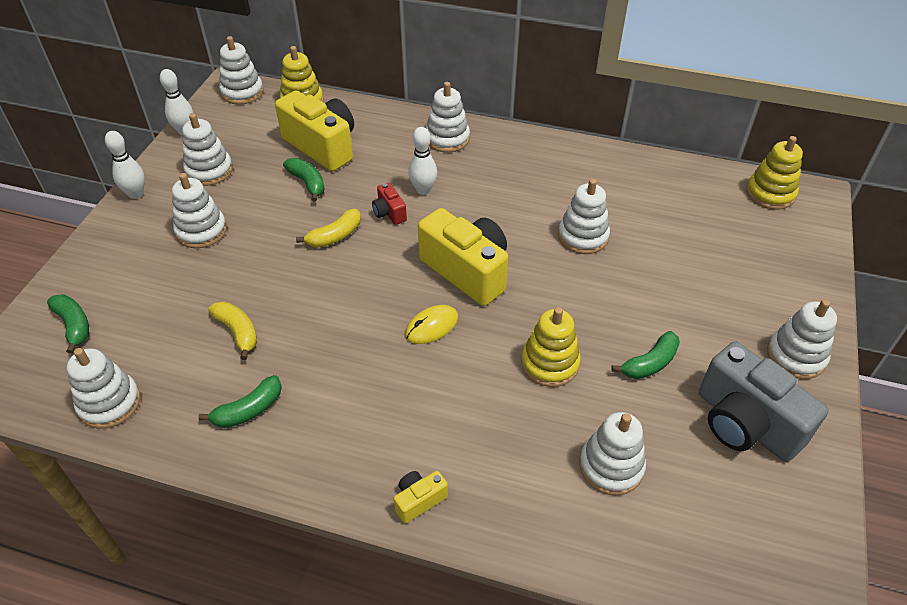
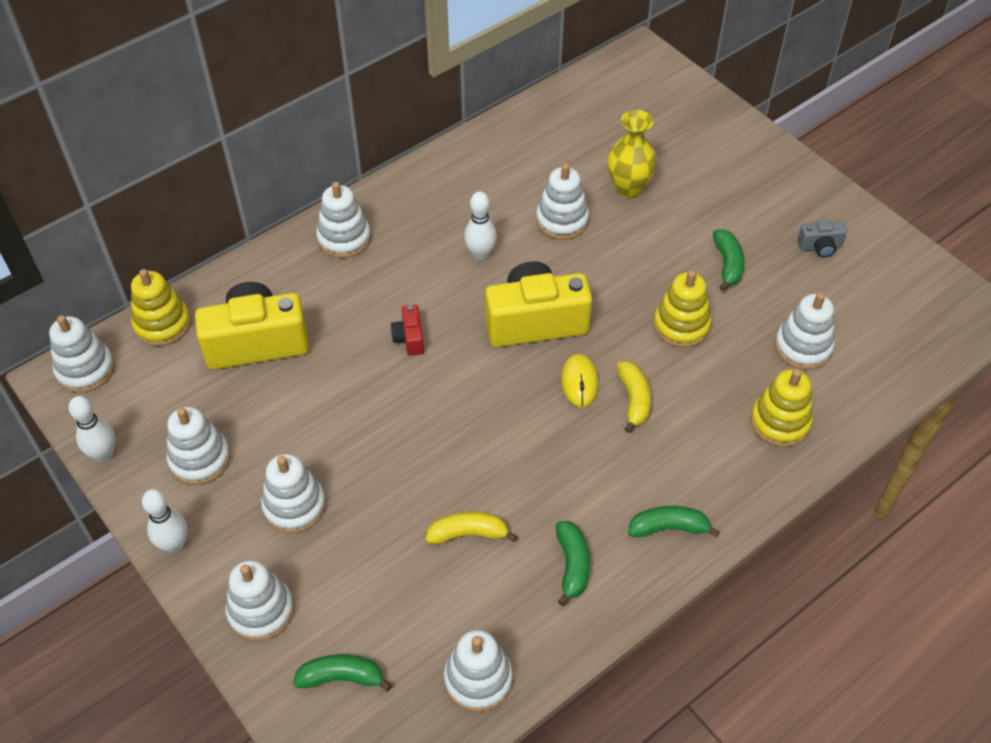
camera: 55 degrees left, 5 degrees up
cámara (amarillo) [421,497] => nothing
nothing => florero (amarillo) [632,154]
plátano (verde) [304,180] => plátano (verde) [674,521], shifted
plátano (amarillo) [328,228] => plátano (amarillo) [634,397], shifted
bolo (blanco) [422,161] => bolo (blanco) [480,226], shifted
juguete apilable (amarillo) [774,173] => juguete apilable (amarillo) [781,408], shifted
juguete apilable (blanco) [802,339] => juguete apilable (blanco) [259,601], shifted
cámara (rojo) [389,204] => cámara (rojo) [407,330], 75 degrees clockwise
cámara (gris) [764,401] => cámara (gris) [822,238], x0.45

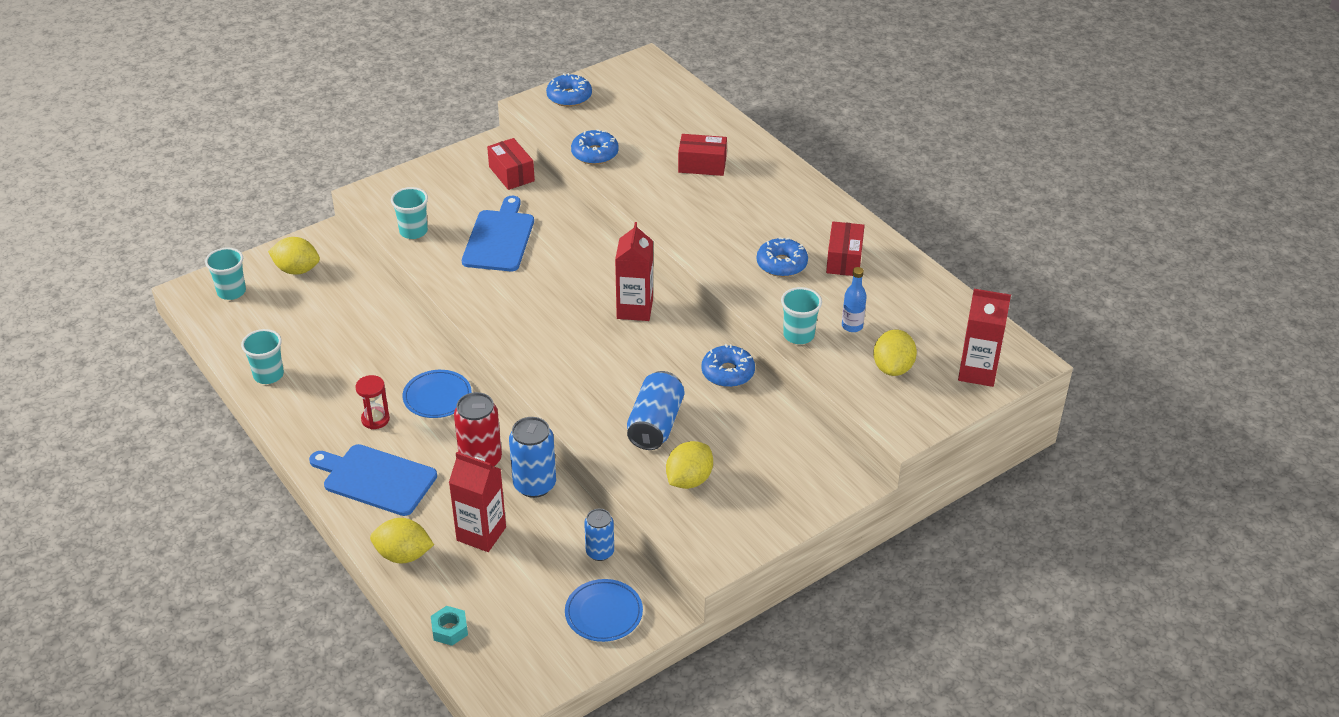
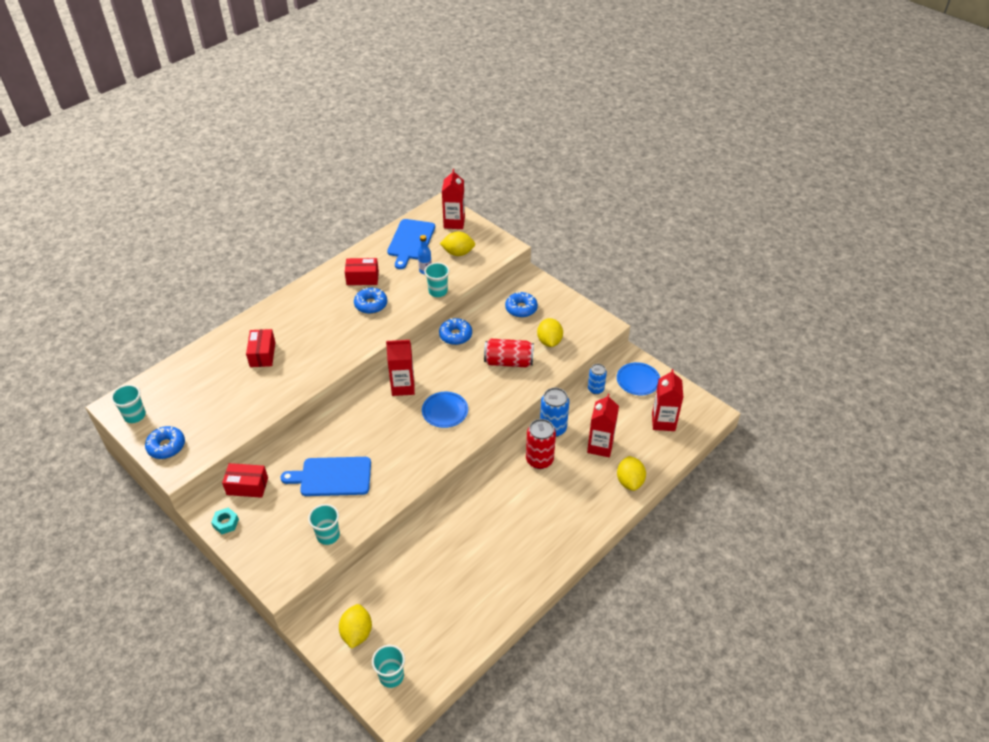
camera: 100 degrees left, 5 degrees up
reloj de arena (rojo) [372,402] => nothing
nothing => cartón de leche (rojo) [667,400]
vaso (turquesa) [262,356] => vaso (turquesa) [128,403], shifted
tabla de cortar (azul) [373,480] => tabla de cortar (azul) [411,244], shifted
plato (azul) [437,394] => plato (azul) [445,410], shifted
tuerca (turquesa) [449,626] => tuerca (turquesa) [225,521], shifted
rosquilla (azul) [595,147] => rosquilla (azul) [521,304], shifted
lata (azul) [655,410] => lata (rojo) [509,352]
caja (rojo) [511,164] => caja (rojo) [245,480], 45 degrees clockwise
limón (amarillo) [689,465] => limón (amarillo) [550,332], 60 degrees clockwise

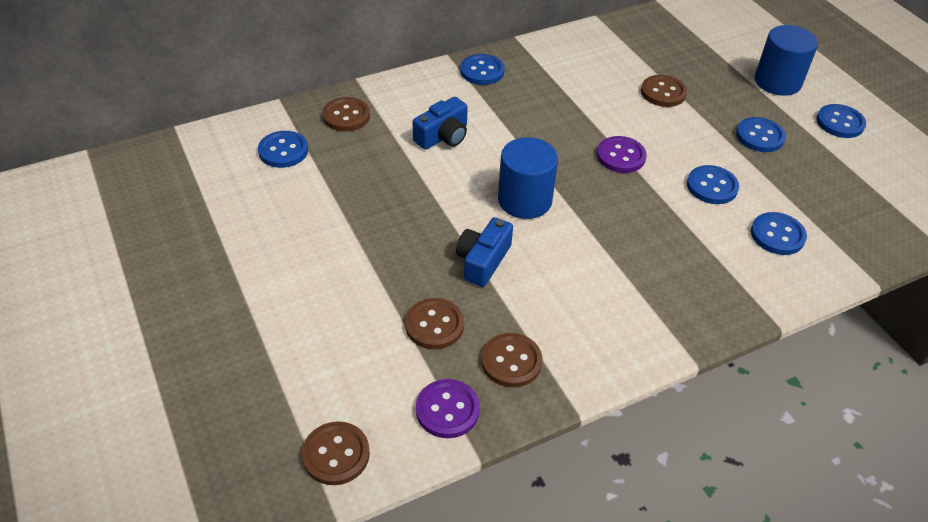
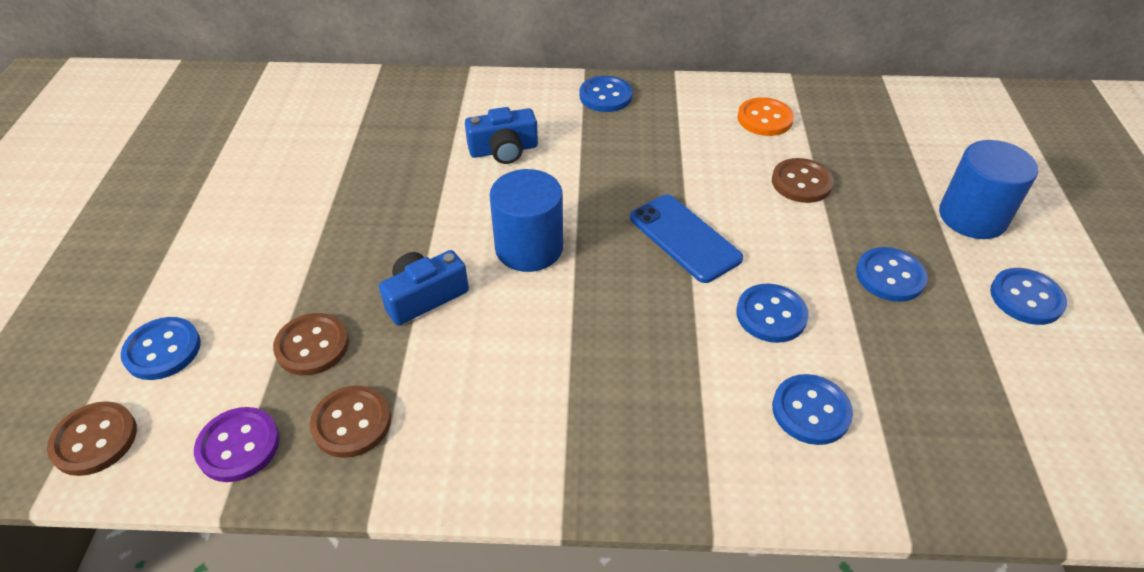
camera: 30 degrees right, 0 degrees up
botón (marrón) [346,114] => nothing
nothing => botón (naranja) [765,116]
botón (azul) [283,149] => botón (azul) [161,348], shifted
botón (morado) [622,154] => móvil (azul) [686,238]

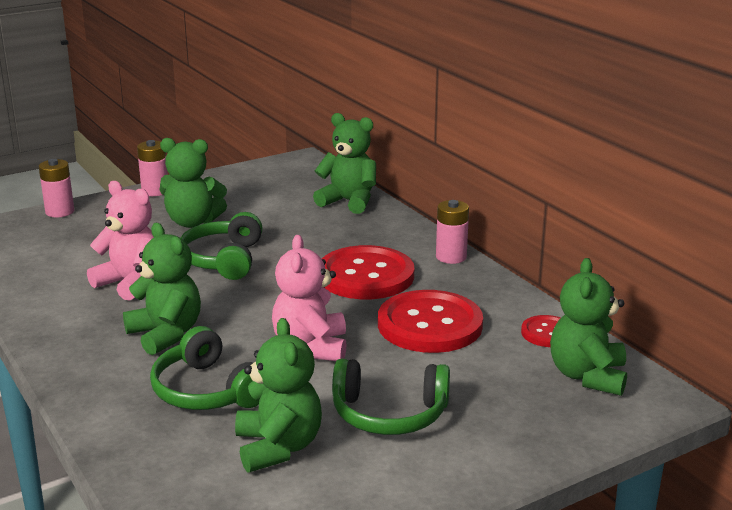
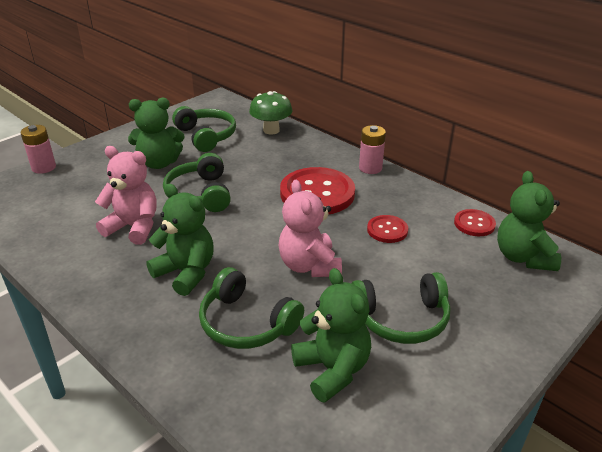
camera: 15 degrees left, 10 degrees up
pila (rosa) [152,168] => nothing
nothing => auriculares (verde) [204,129]
osito (verde) [344,163] => seta (verde) [270,113]
botón (rojo) [430,321] => botón (rojo) [387,229], x0.50

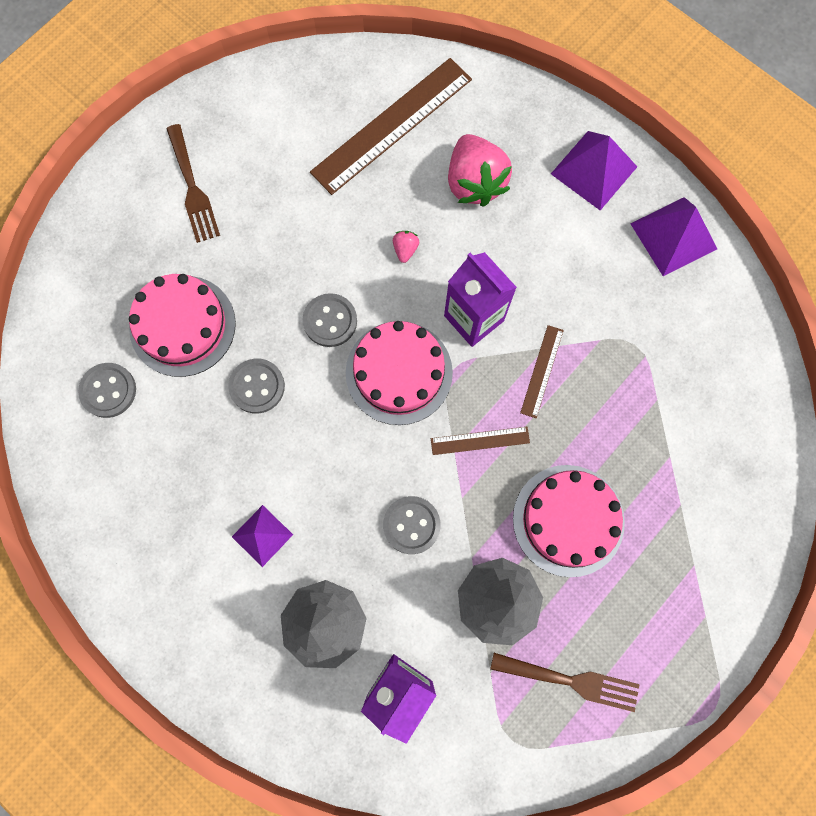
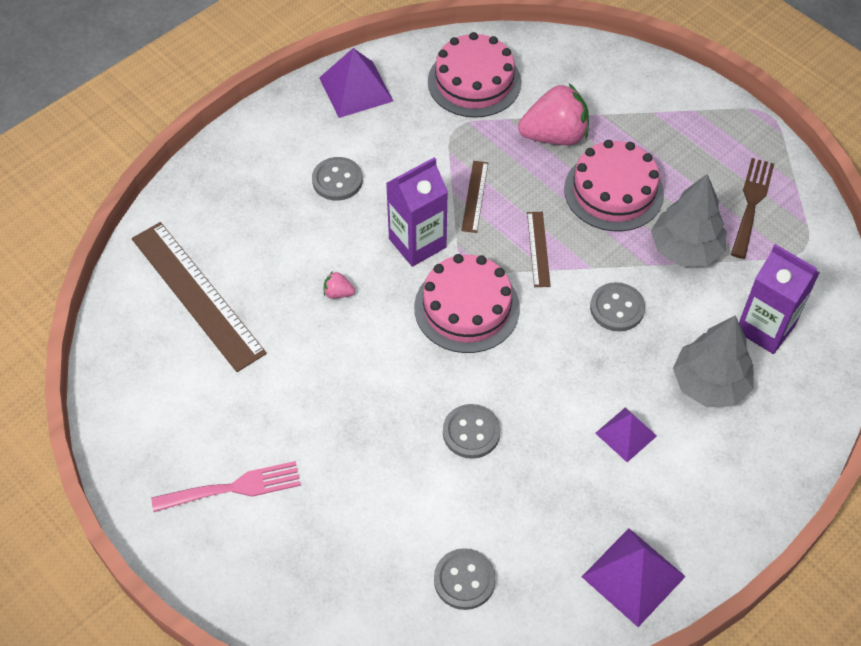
camera: 85 degrees left, 20 degrees down
tarta (rosa) [182,325] => tarta (rosa) [474,75], shifted
botón (gris) [330,320] => botón (gris) [337,179], shifted
fresa (rosa) [480,170] => fresa (rosa) [553,114], shifted
pirámide (morado) [594,171] => pirámide (morado) [633,577], shifted
tenedor (marrón) [193,183] => tenedor (rosa) [226,486]
regla (marrón) [542,371] => regla (marrón) [474,197], 75 degrees clockwise

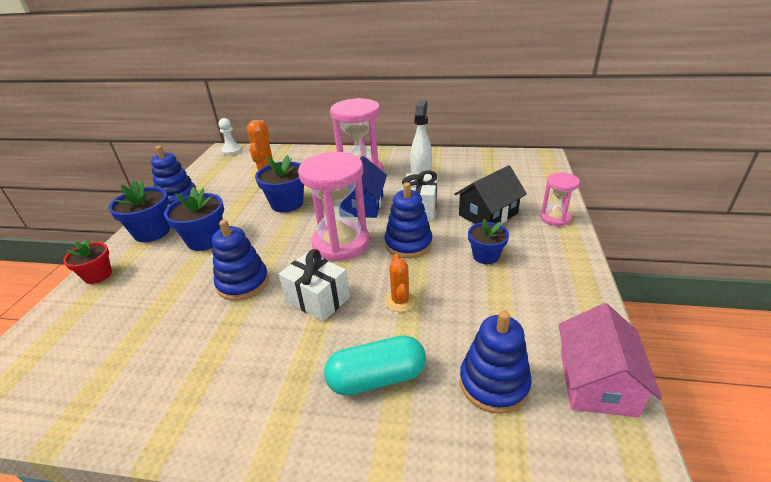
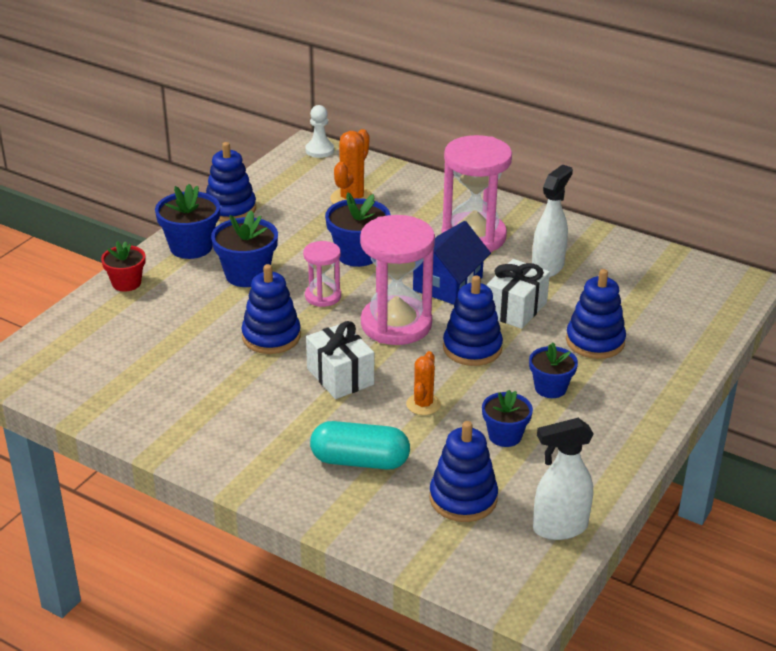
camera: 20 degrees right, 0 degrees up
nothing => maceta (azul) [507,418]
reloj de arena (rosa) [560,199] => reloj de arena (rosa) [322,274], shifted
casa (negro) [490,194] => juguete apilable (azul) [596,314]
casa (rosa) [610,360] => pulverizador (blanco) [563,479]

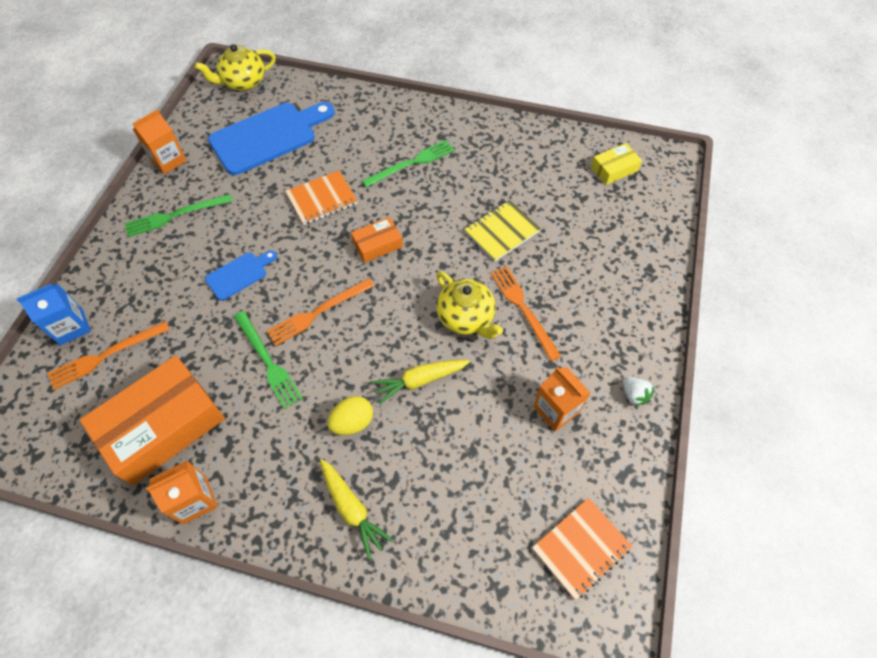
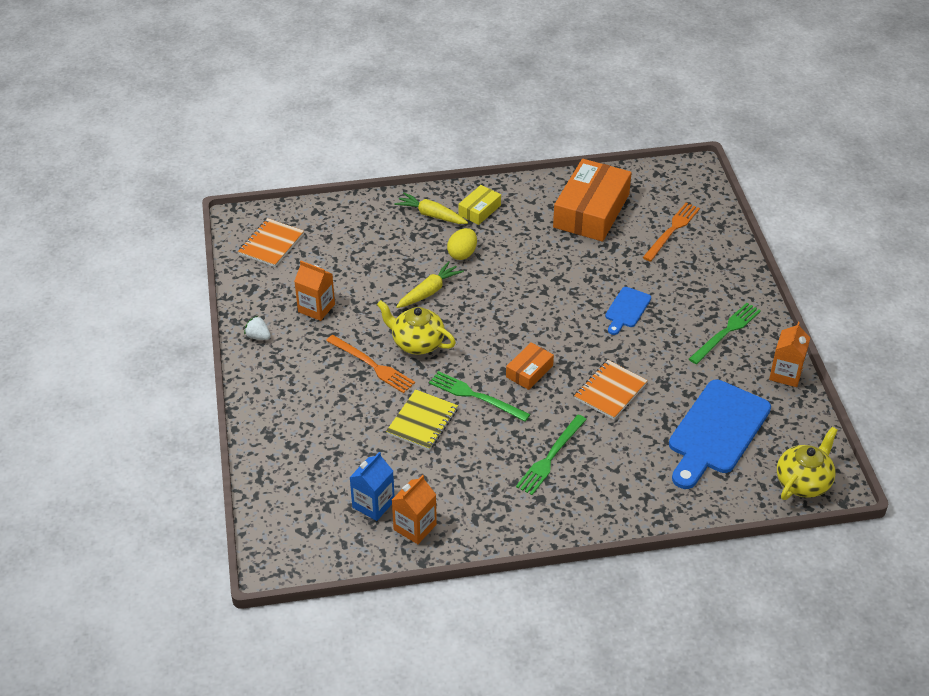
camera: 155 degrees right, 15 degrees down
tenedor (naranja) [320,312] => nothing
cartón de leche (azul) [53,314] => cartón de leche (azul) [372,486], shifted
cartón de leche (naranja) [182,493] => cartón de leche (naranja) [414,509], shifted
tenedor (verde) [268,360] => tenedor (verde) [479,396], shifted
caja (amarillo) [616,164] => caja (amarillo) [479,205], shifted

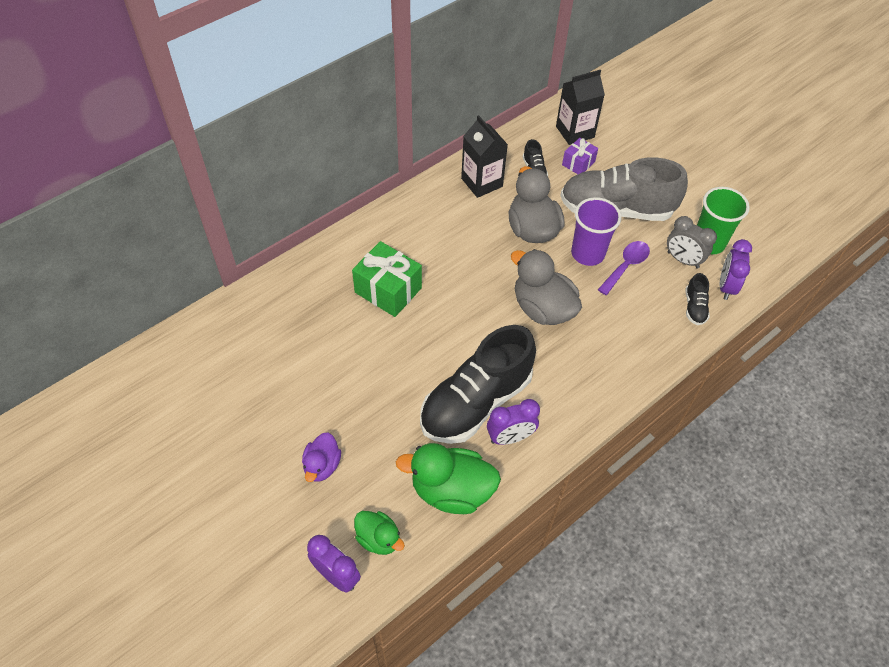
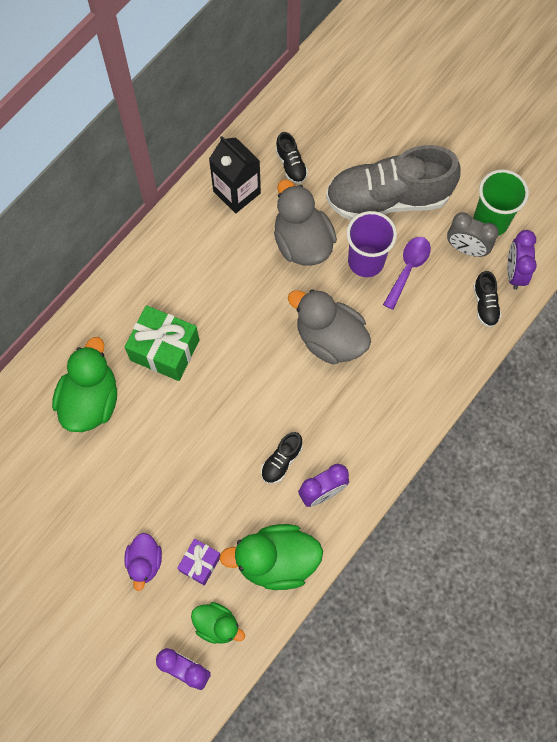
camera: 10 degrees left, 15 degrees up
cartón de leche (negro) [580,107] => nothing
nothing => pato (verde) [84,384]
regalo (morado) [580,156] => regalo (morado) [198,562], shifted
zapato (negro) [478,384] => zapato (negro) [281,458], x0.41

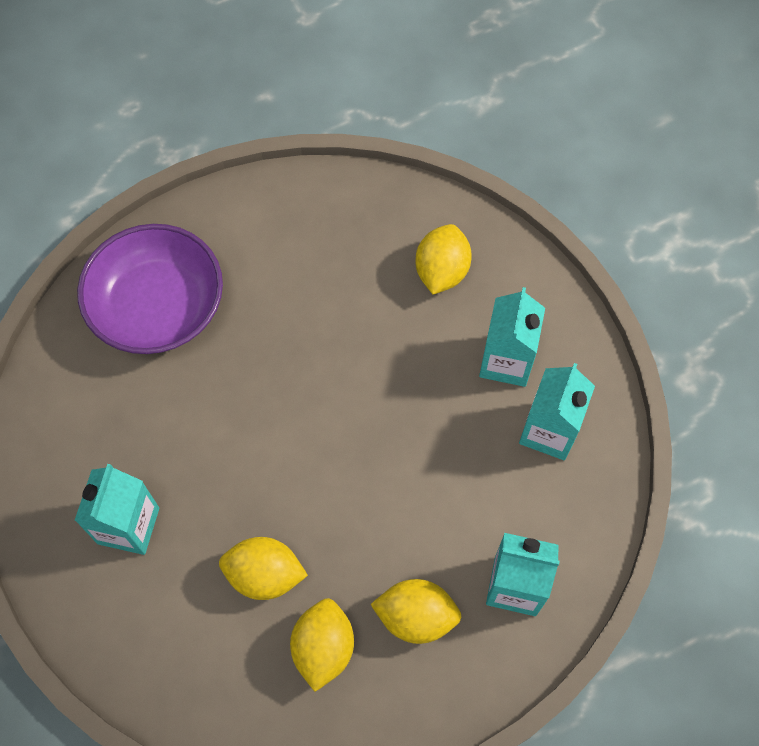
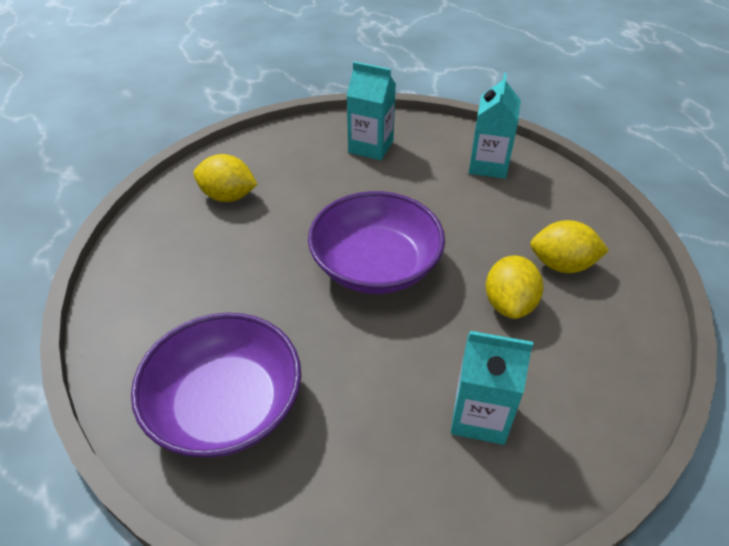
camera: 90 degrees left, 20 degrees down
limón (amarillo) [416,611] => nothing
cartón de leche (turquesa) [512,337] => nothing
nothing => cuenco (morado) [376,242]

